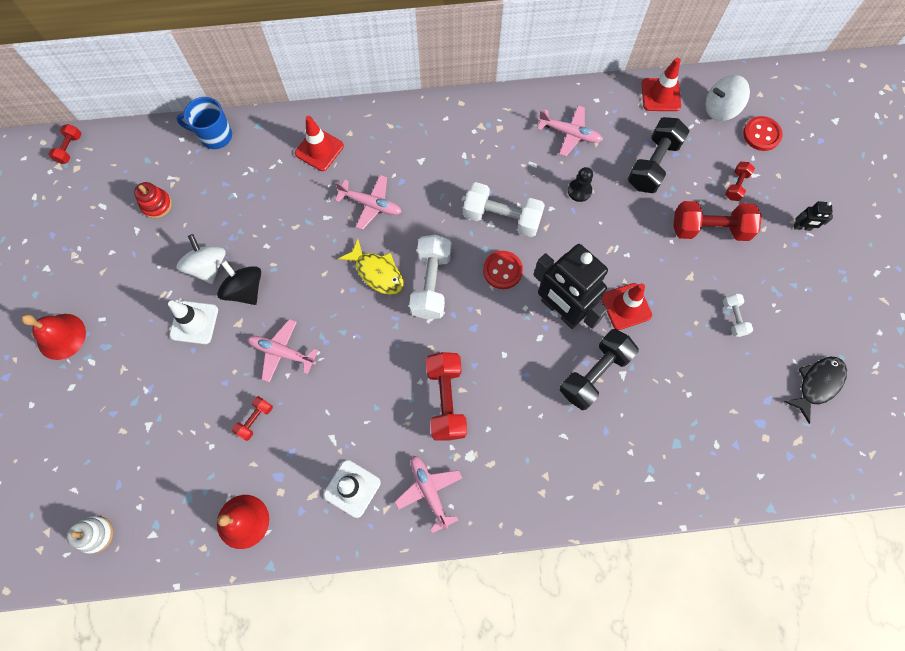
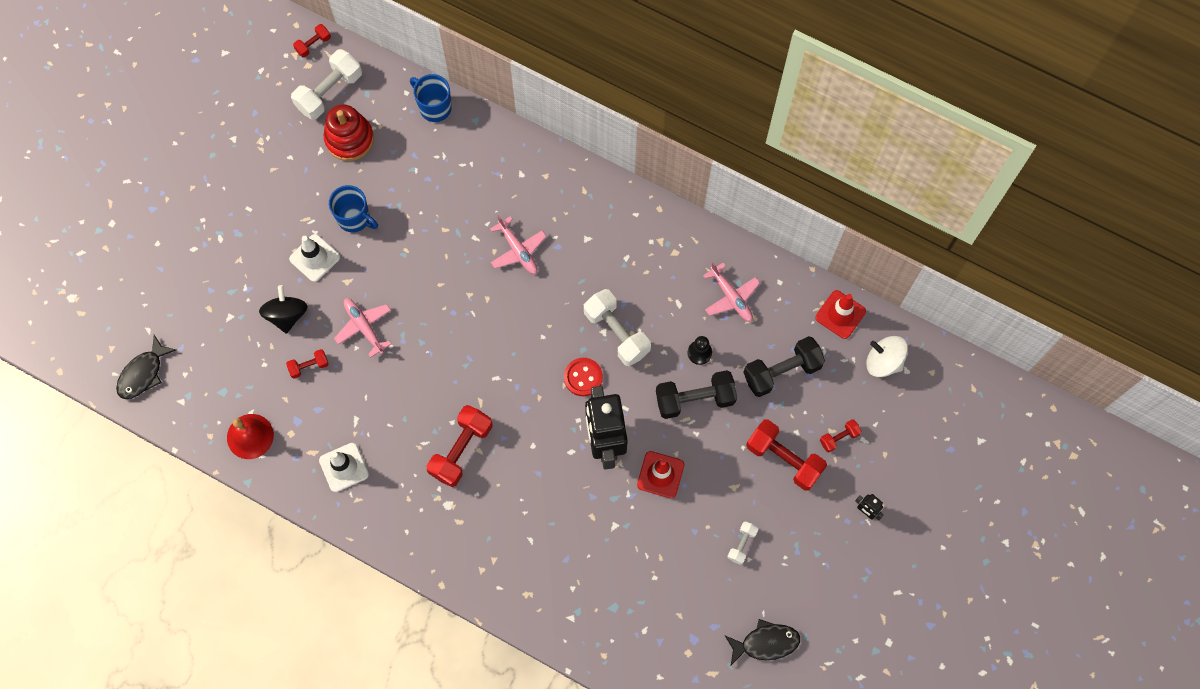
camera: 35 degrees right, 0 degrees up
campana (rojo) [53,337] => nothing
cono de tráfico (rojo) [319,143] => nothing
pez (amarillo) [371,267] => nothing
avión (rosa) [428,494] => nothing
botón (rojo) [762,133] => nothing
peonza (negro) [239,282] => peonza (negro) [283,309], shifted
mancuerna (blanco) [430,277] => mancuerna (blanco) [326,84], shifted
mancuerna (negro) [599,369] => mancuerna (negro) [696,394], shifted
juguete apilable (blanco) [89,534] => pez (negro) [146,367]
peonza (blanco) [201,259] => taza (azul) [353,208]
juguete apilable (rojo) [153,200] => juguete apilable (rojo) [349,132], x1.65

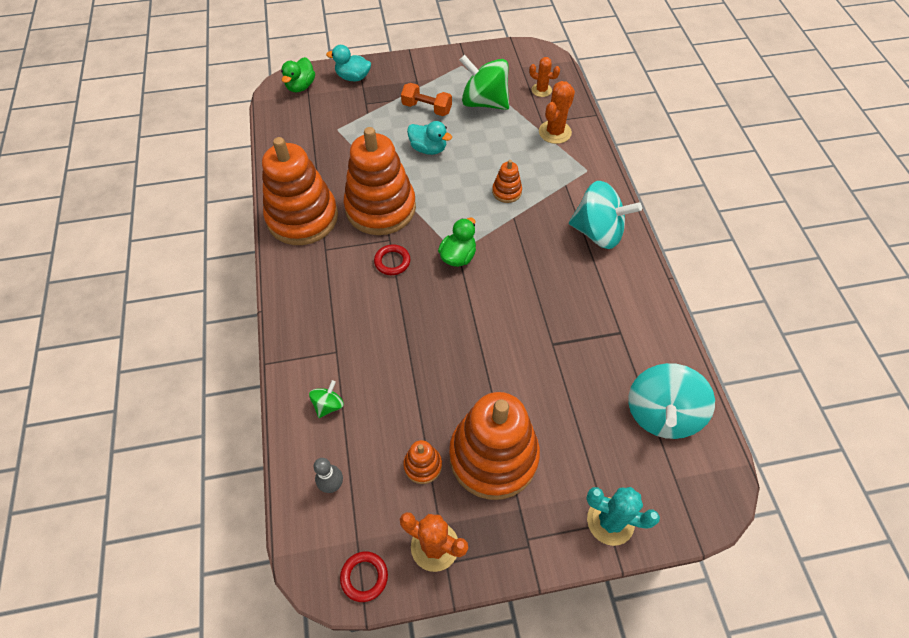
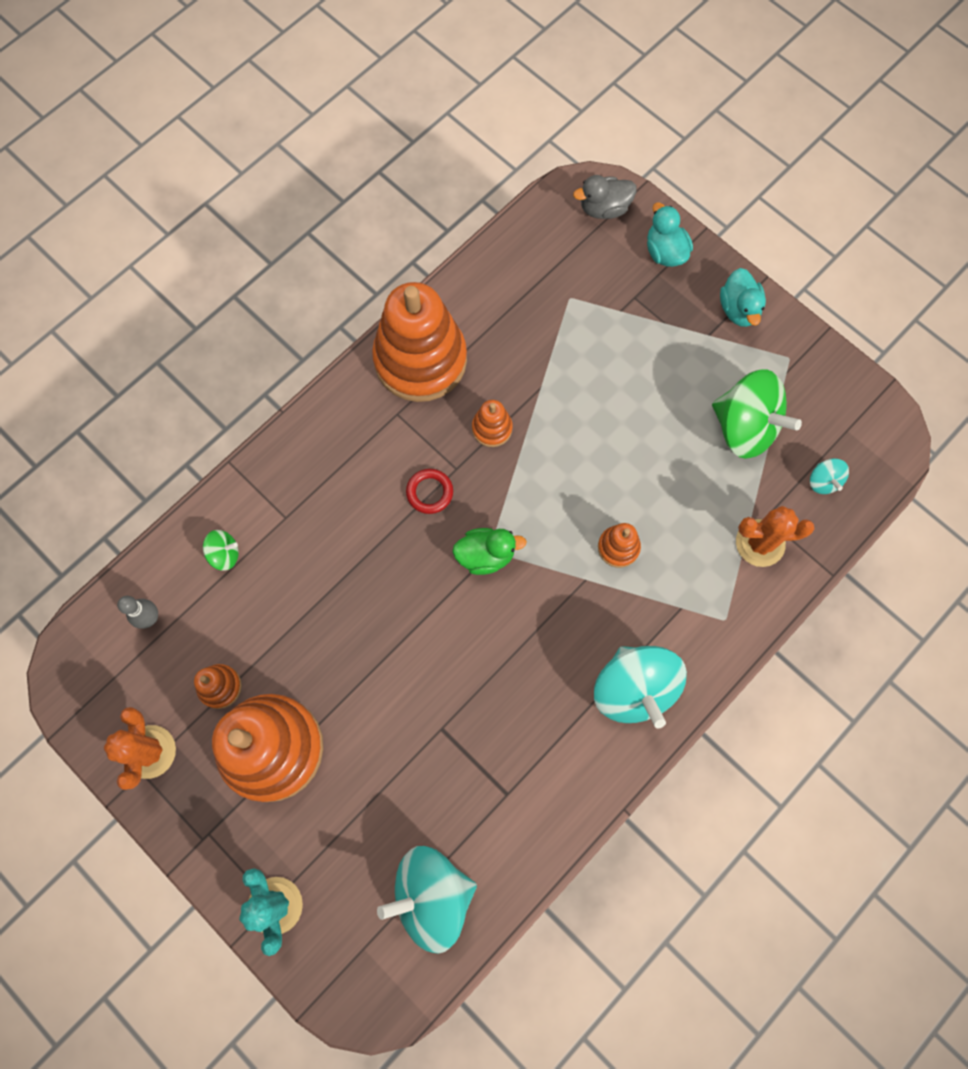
camera: 55 degrees right, 15 degrees up
anillo (rojo) [364,576] => nothing
mancuerna (naranja) [426,99] => nothing
pato (turquesa) [429,138] => pato (turquesa) [743,297], shifted
cactus (naranja) [544,77] => peonza (turquesa) [829,476]
pato (verde) [298,74] => pato (gris) [604,197]
peonza (verde) [484,82] => peonza (verde) [757,414], 135 degrees clockwise
juguete apilable (naranja) [380,181] => juguete apilable (naranja) [492,423], x0.43

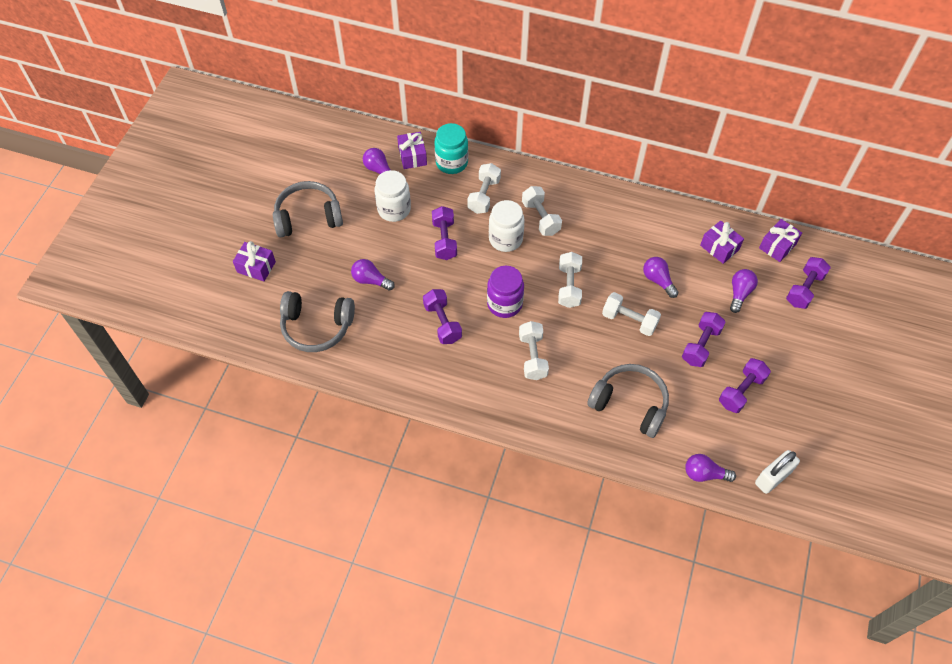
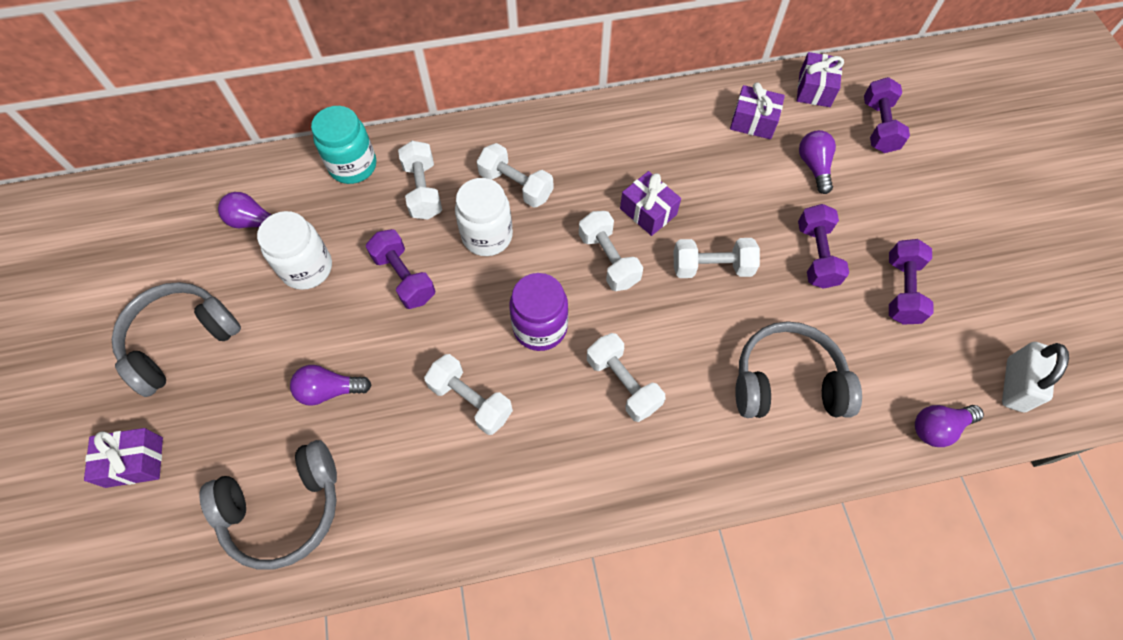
camera: 30 degrees left, 5 degrees up
bombilla (morado) [661,277] => nothing
regalo (morado) [412,150] => regalo (morado) [650,203], shifted
mancuerna (morado) [442,316] => mancuerna (blanco) [468,394]

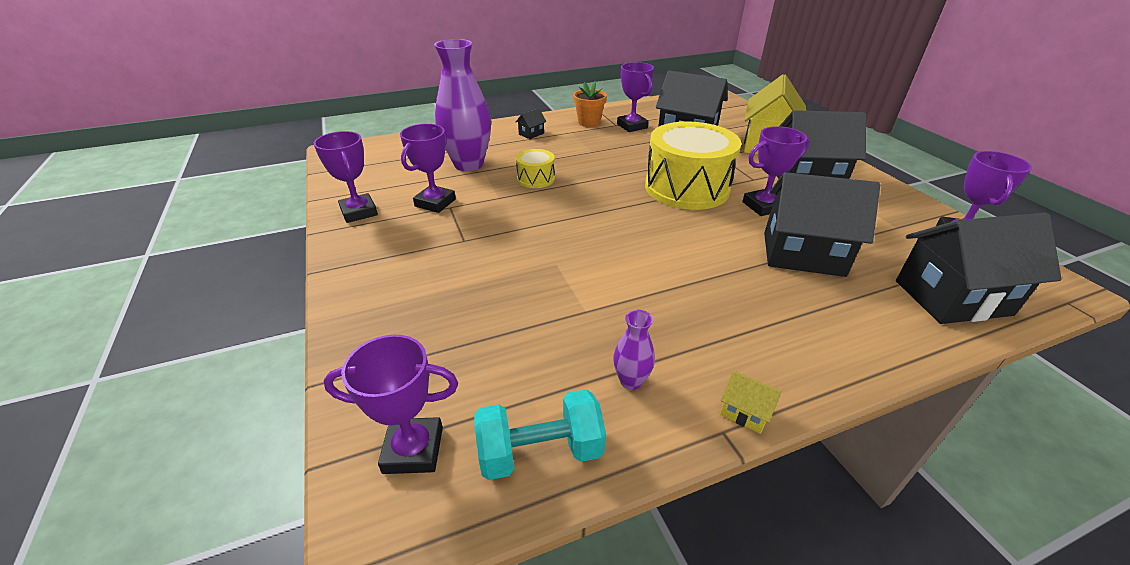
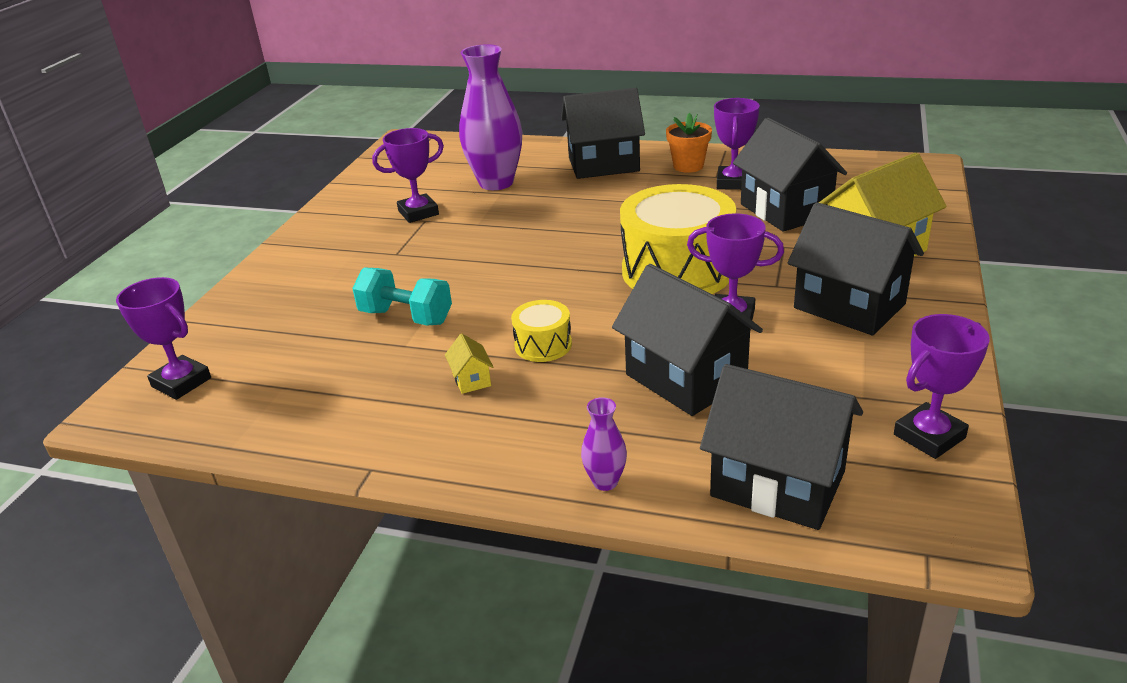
camera: 40 degrees right, 5 degrees down
trofeo (morado) [346,177] => nothing
mancuerna (turquesa) [540,434] => mancuerna (turquesa) [402,296], shifted
tambor (amarillo) [535,168] => tambor (amarillo) [541,331], shifted
florero (morado) [634,350] => florero (morado) [604,444], shifted
casa (amarillo) [751,402] => casa (amarillo) [469,364], shifted
casa (negro) [531,123] => casa (negro) [603,133], x2.48

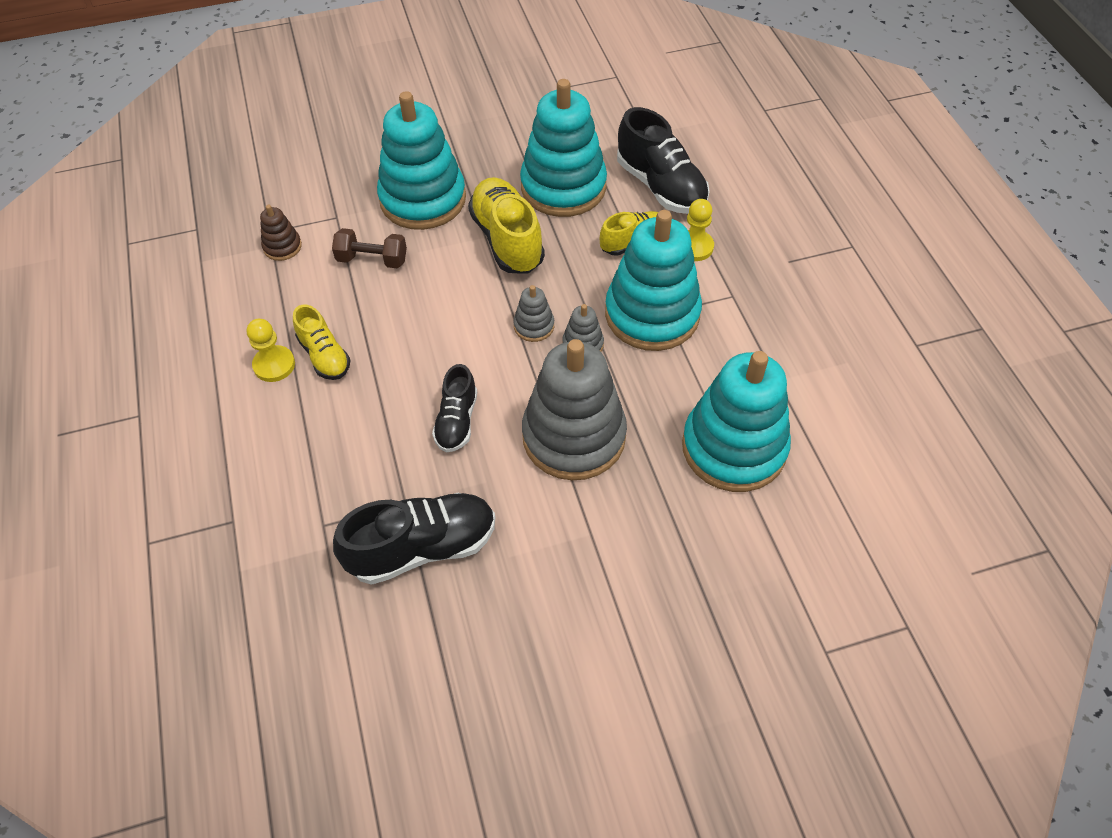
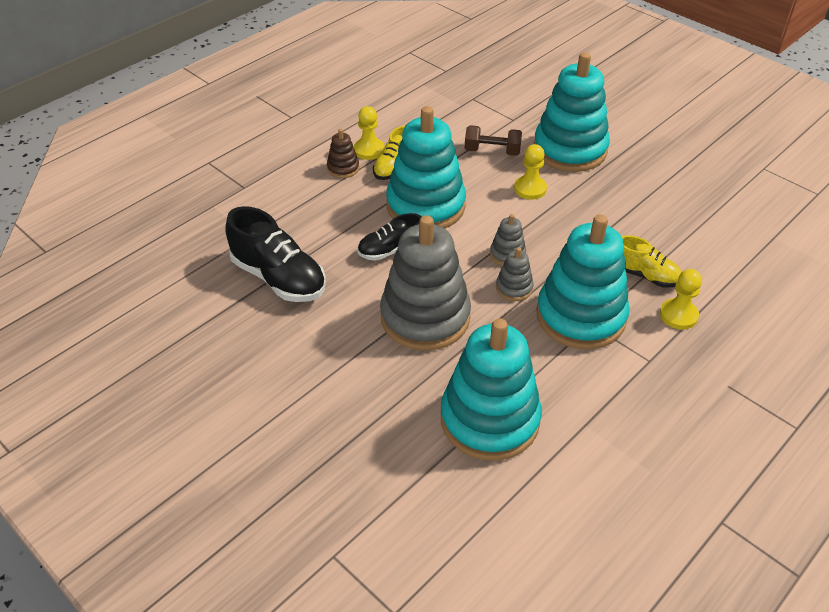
camera: 60 degrees right, 10 degrees down
zapato (amarillo) [506,225] => nothing
zapato (negro) [663,160] => nothing
nothing => peón (amarillo) [530,172]
juguete apilable (marrón) [281,233] => juguete apilable (marrón) [343,153], shifted
juguete apilable (turquesa) [563,148] => juguete apilable (turquesa) [426,167], shifted
mancuerna (marrón) [369,248] => mancuerna (marrón) [493,140], 60 degrees counterclockwise

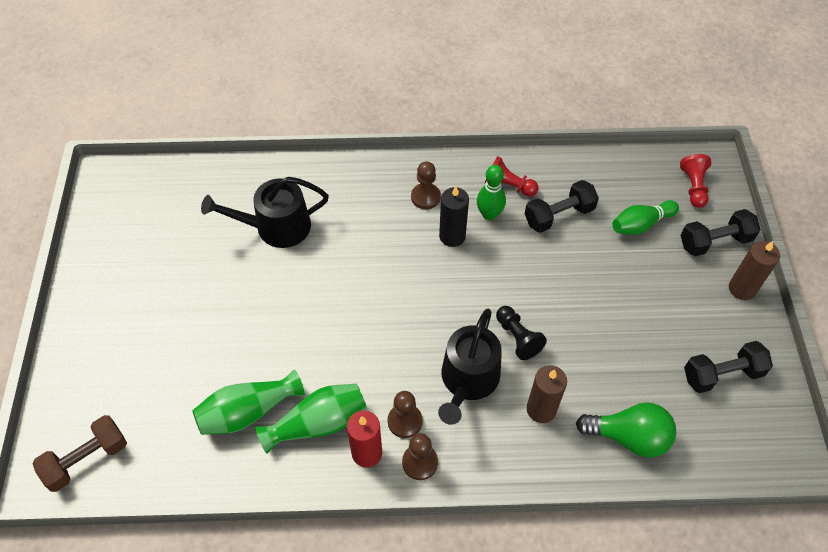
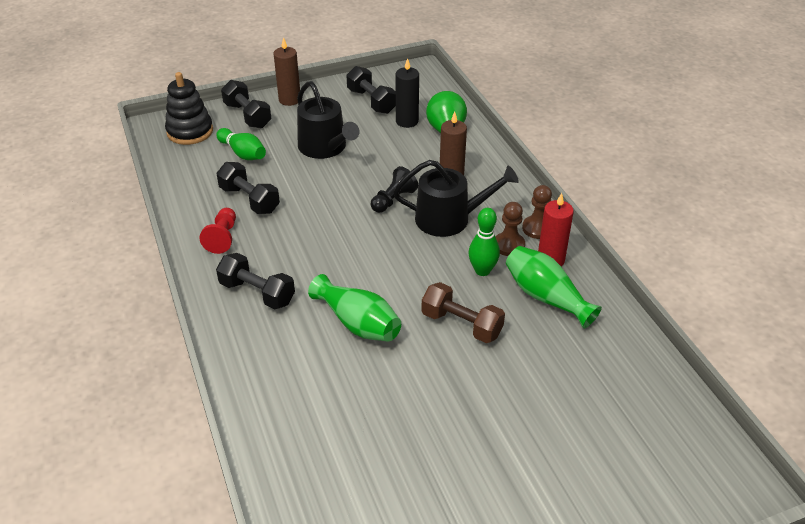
camera: 110 degrees left, 15 degrees down
mancuerna (marrón) [80,453] => mancuerna (marrón) [463,312], shifted
florero (verde) [248,402] => florero (verde) [354,308], shifted
regadera (negro) [265,212] => regadera (negro) [328,120], shifted
vela (negro) [454,216] => vela (negro) [407,93], shifted
bolo (verde) [491,192] => bolo (verde) [484,242], shifted
peón (marrón) [426,185] => mancuerna (negro) [255,281]
peón (rojo) [695,181] => juguete apilable (negro) [189,108]

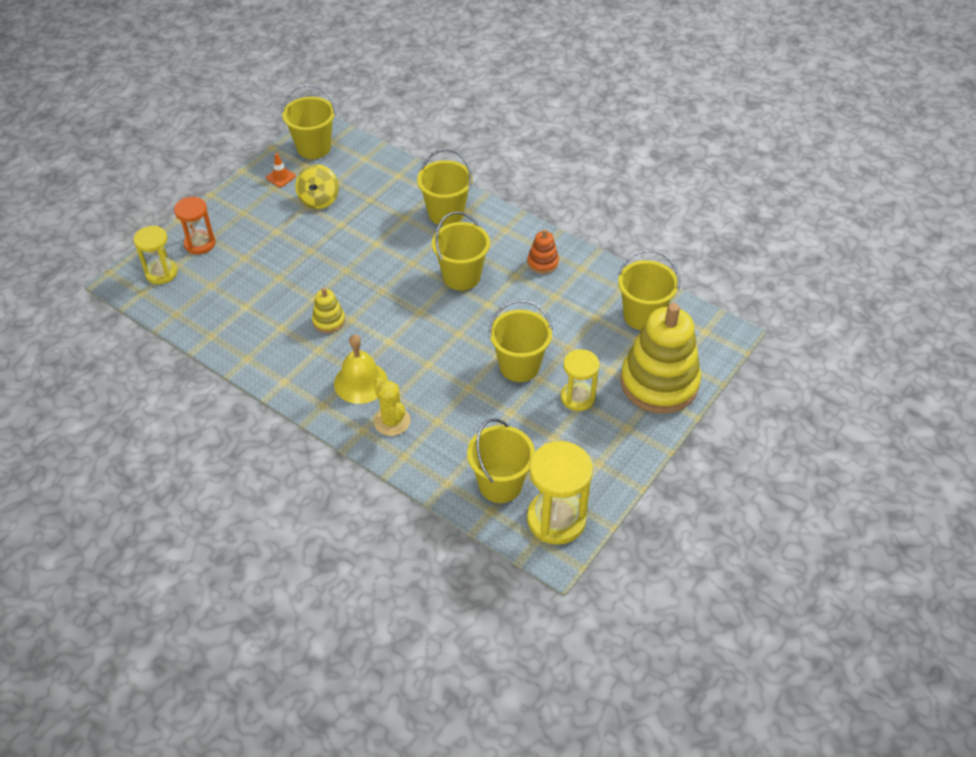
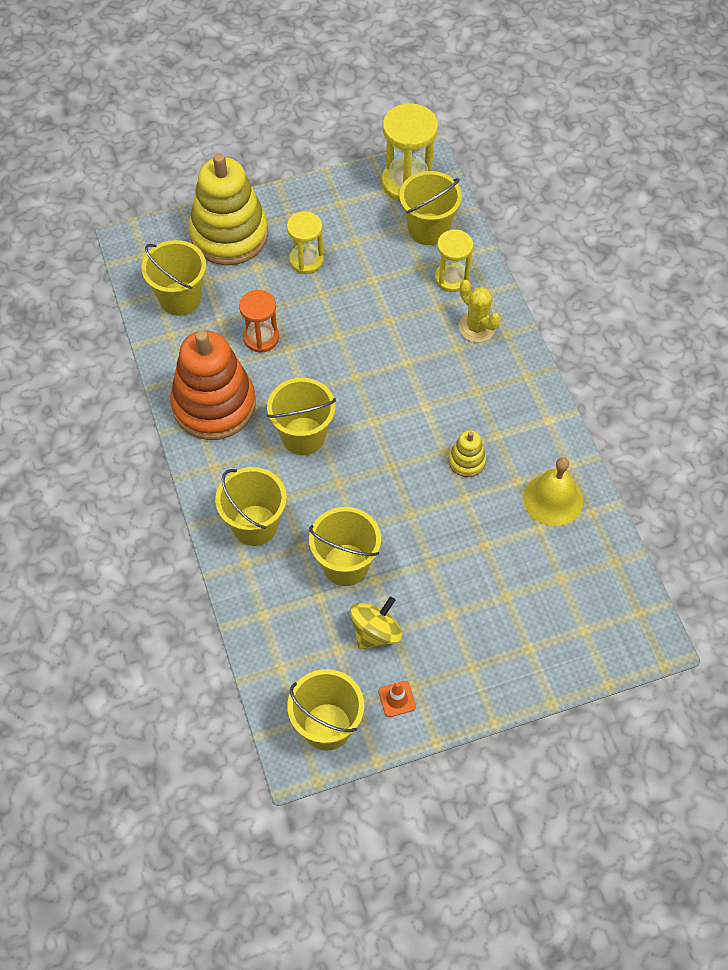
camera: 145 degrees left, 10 degrees up
reloj de arena (amarillo) [155,255] => reloj de arena (amarillo) [454,260], shifted
reloj de arena (naranja) [195,225] => reloj de arena (naranja) [259,321], shifted
campana (amarillo) [361,369] => campana (amarillo) [553,491], shifted
balde (amarillo) [521,341] => balde (amarillo) [345,546], shifted
cactus (amarillo) [392,407] => cactus (amarillo) [479,311], 45 degrees counterclockwise
juguete apilable (naranja) [543,251] => juguete apilable (naranja) [213,385], x2.29

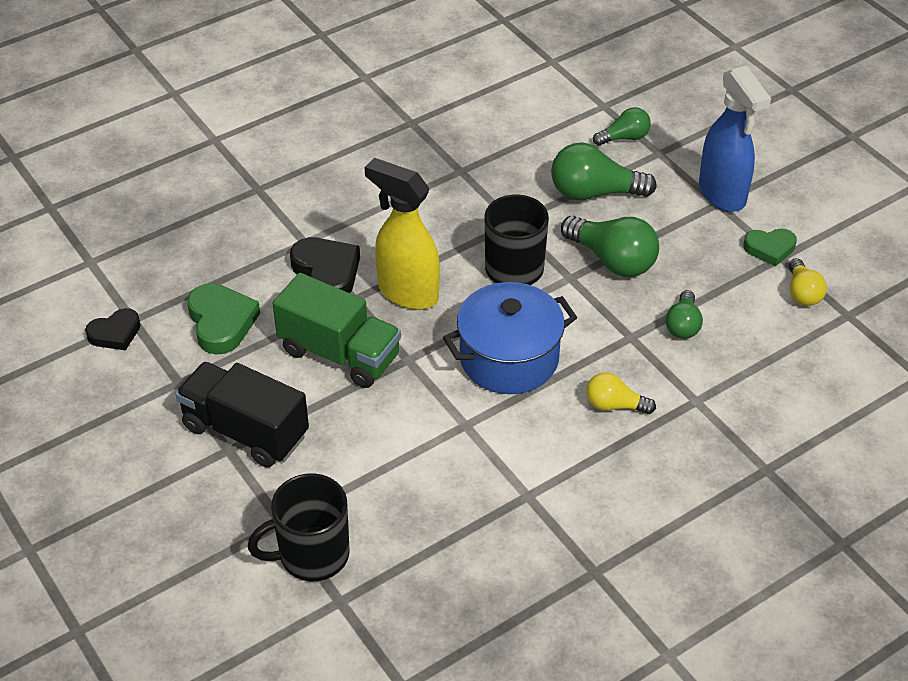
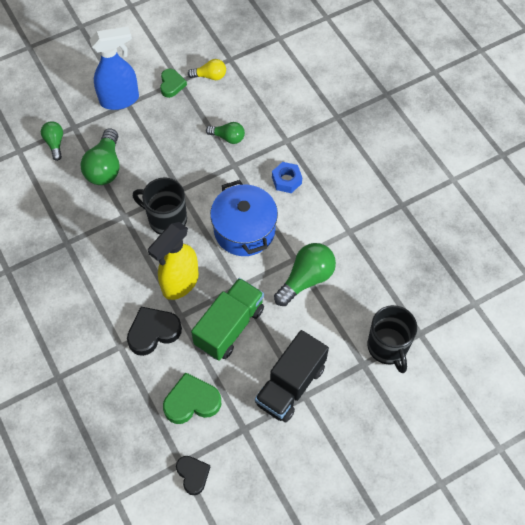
camera: 85 degrees left, 15 degrees up
bombilla (verde) [610,246] => bombilla (verde) [305,274], shifted
bombilla (amarillo) [621,393] => tuerca (azul) [287,177]

